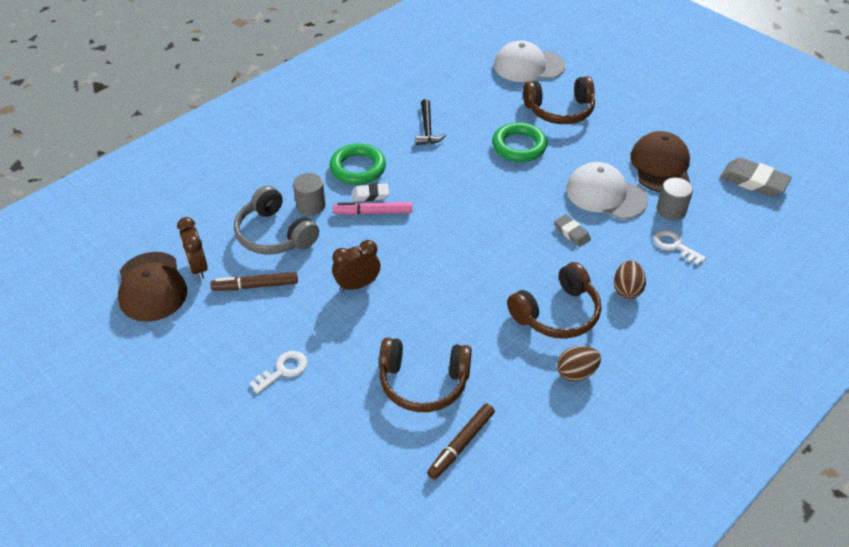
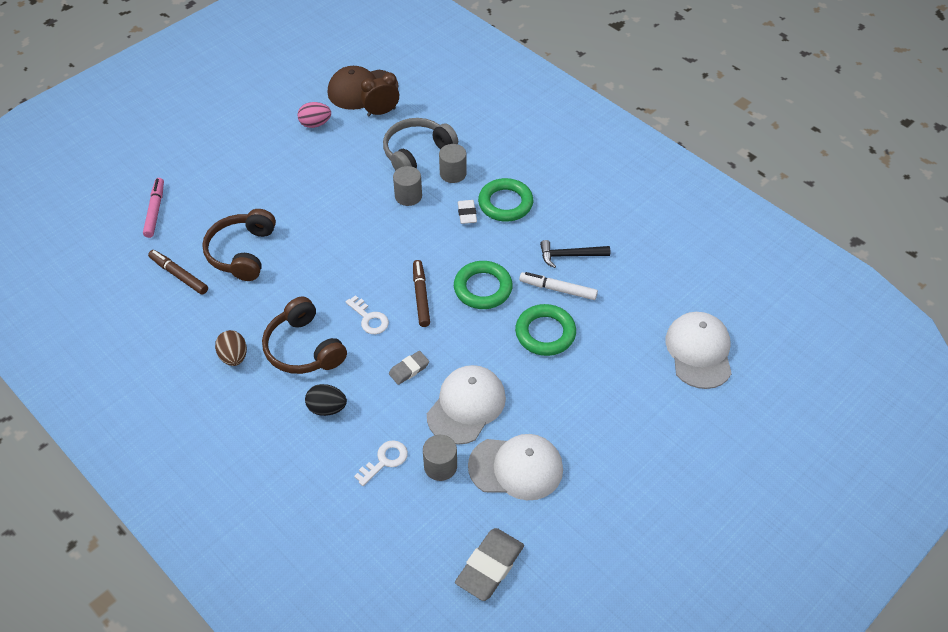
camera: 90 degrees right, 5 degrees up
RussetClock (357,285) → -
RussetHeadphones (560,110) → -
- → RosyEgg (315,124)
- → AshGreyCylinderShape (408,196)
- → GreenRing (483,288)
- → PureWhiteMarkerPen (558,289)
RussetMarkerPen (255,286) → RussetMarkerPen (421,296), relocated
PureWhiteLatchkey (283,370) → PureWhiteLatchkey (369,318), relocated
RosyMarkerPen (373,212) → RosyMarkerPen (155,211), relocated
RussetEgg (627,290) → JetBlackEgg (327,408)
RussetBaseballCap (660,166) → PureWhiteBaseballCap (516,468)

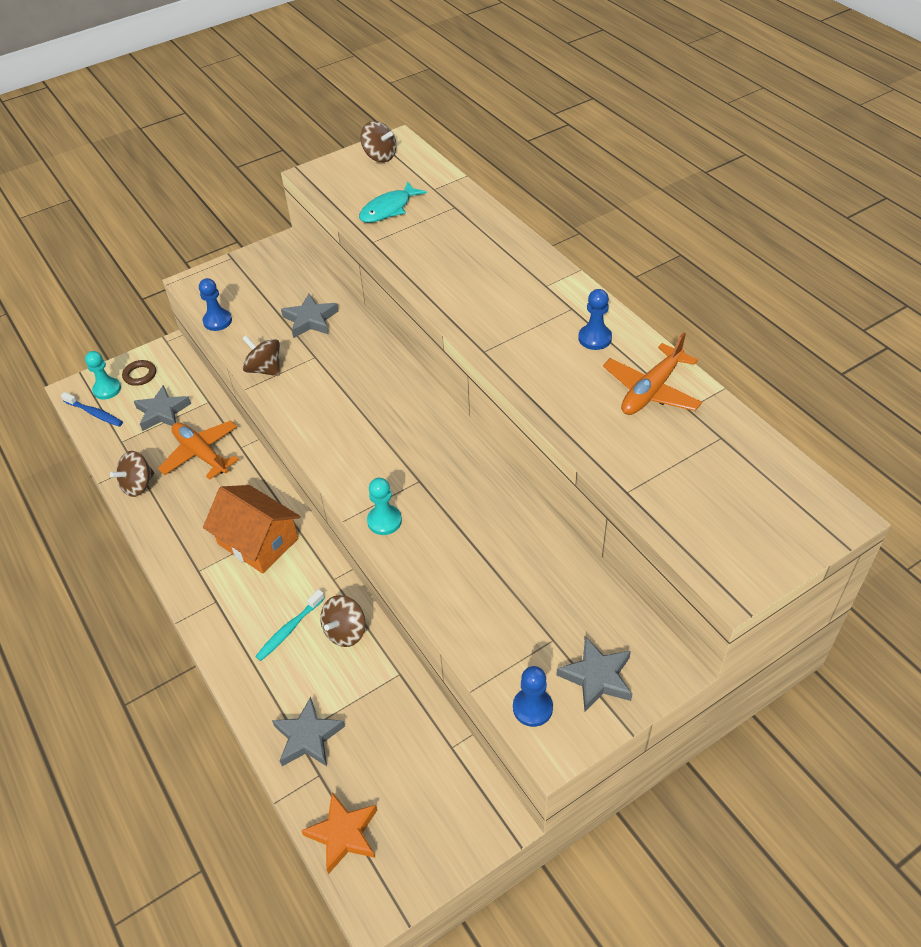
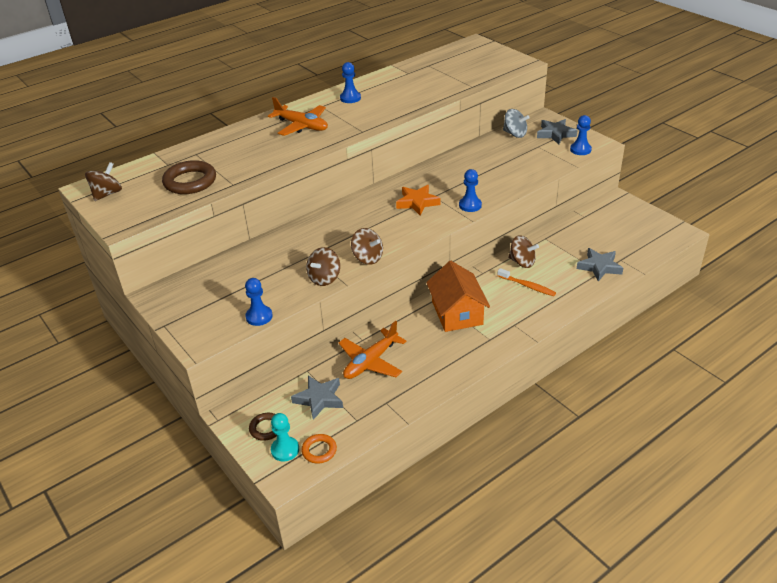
camera: 95 degrees left, 10 degrees down
AshGreyFivePointedStar (310,320) → -
- → AshGreySpinningTop (515,134)
RussetSpinningTop (138,485) → RussetSpinningTop (367,258), relocated
OrangeFivePointedStar (343,834) → OrangeFivePointedStar (417,202), relocated
OrangeToyPlane (651,390) → OrangeToyPlane (302,126), relocated
RoyalBlueDentalBrush (95,413) → OrangeRing (319,450)
AquaFishFigure (388,209) → RussetRing (190,181)
AquaDentalBrush (289,629) → OrangeDentalBrush (527,286)
AquaGamePawn (384,521) → RoyalBlueGamePawn (470,205)
OrangeHouse (258,541) → OrangeHouse (457,313), 45 degrees counterclockwise

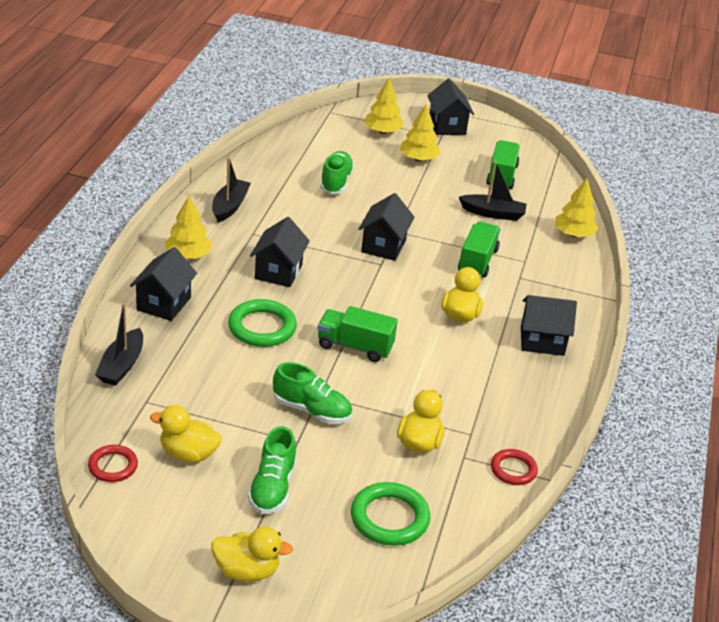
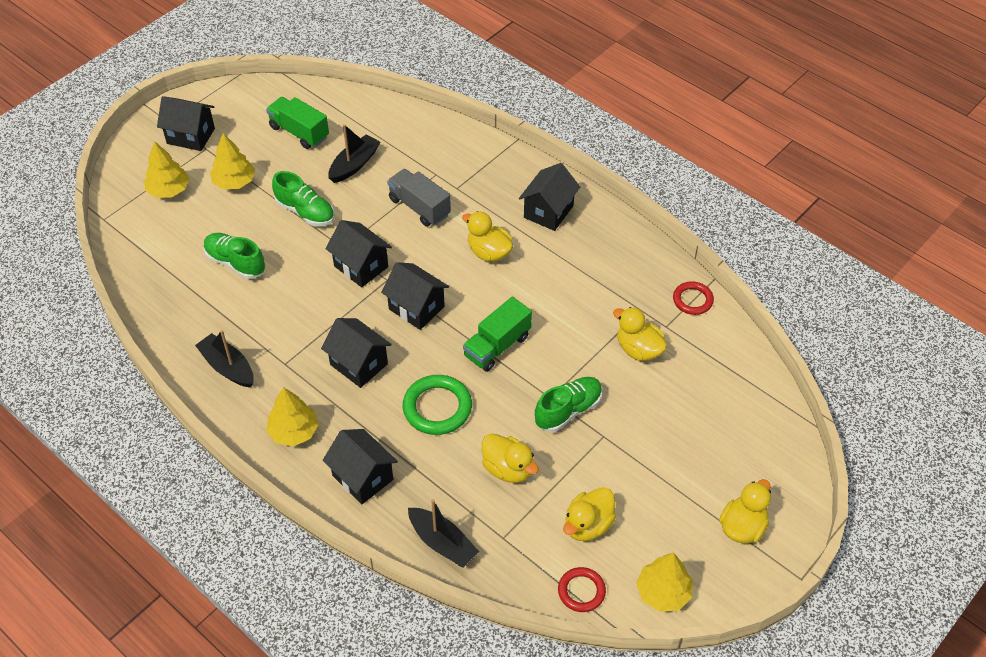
camera: 60 degrees left, 15 degrees up
GreenRing (389,518) → -
- → JetBlackHouse (416,308)
- → BrightYellowDuck (508,469)
GreenLaceUpShoe (272,487) → GreenLaceUpShoe (305,212), relocated
BrightYellowToyTree (573,234) → BrightYellowToyTree (663,592), relocated
GreenToyTruck (477,261) → AshGreyToyTruck (419,207)

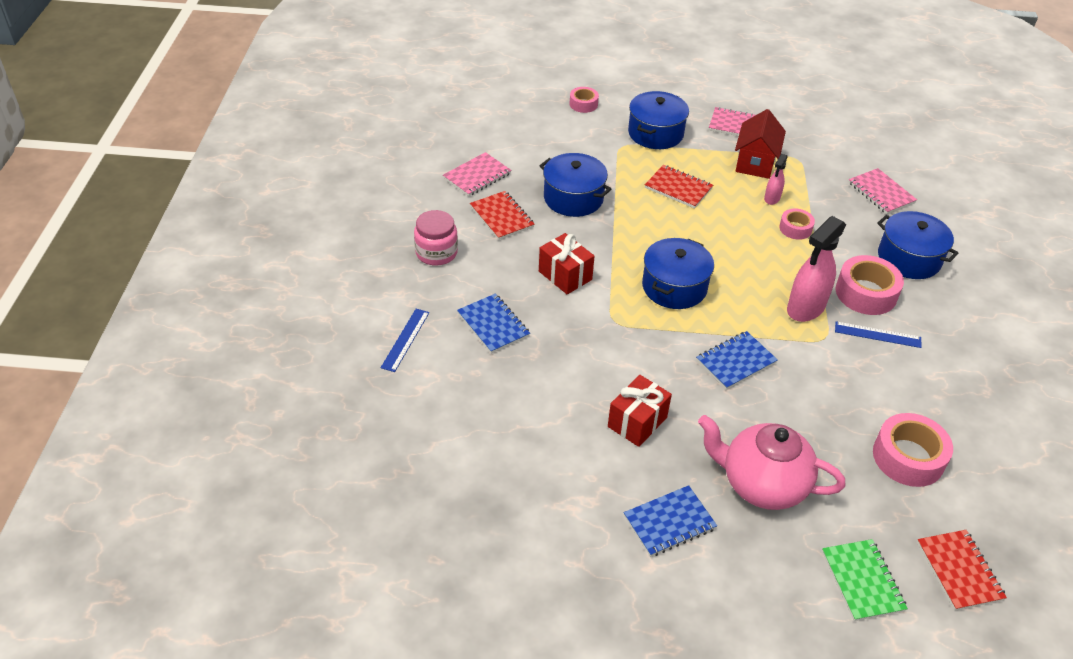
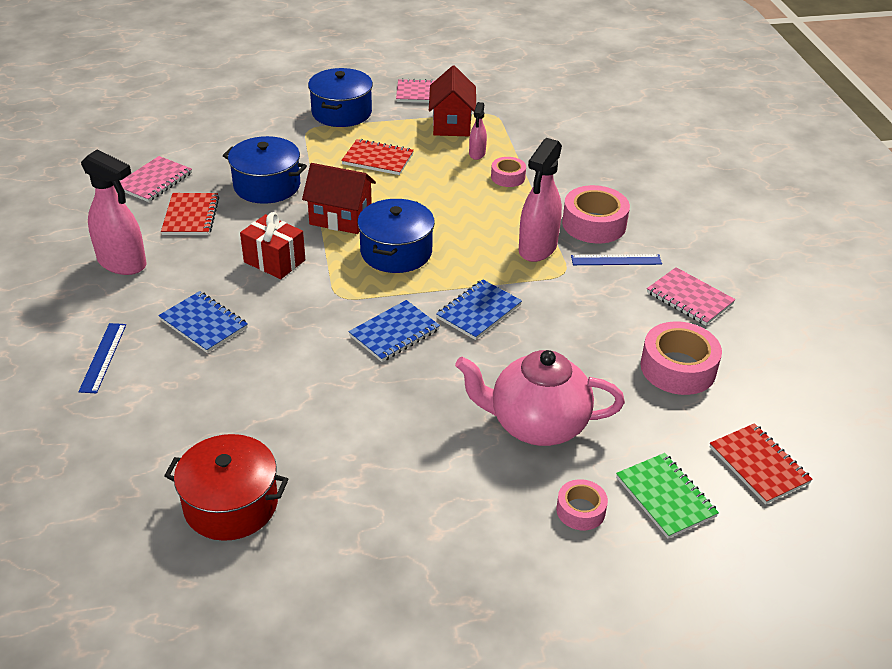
camera: 15 degrees left, 5 degrees down
RedWrappedGift (637,422) → -
RoyalBlueCookingPot (909,258) → -
- → RedCookingPot (231,504)
- → RedHouse (340,218)
RosyRollOfTape (583,104) → RosyRollOfTape (580,510), relocated
RoyalBlueExerciseBook (669,522) → RoyalBlueExerciseBook (394,333), relocated
RosyExerciseBook (881,193) → RosyExerciseBook (689,298), relocated
RosyPreserveJar (436,253) → RosySprayBottle (122,263)
RedExerciseBook (502,217) → RedExerciseBook (191,216), 45 degrees clockwise

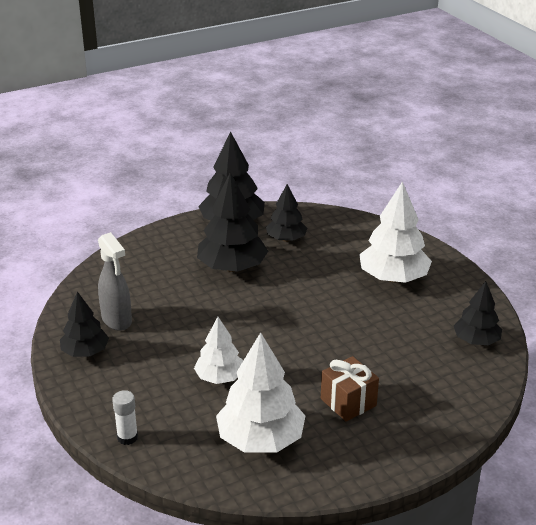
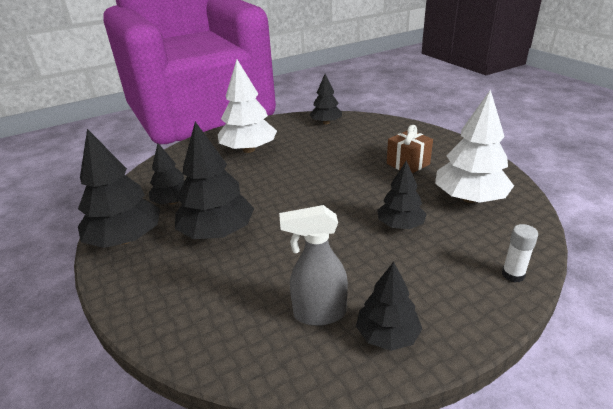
camera: 90 degrees left, 0 degrees up
PureWhiteToyTree (220,377) → JetBlackToyTree (400,225)
AshGreySprayBottle (117,320) → AshGreySprayBottle (319,313), 150 degrees counterclockwise

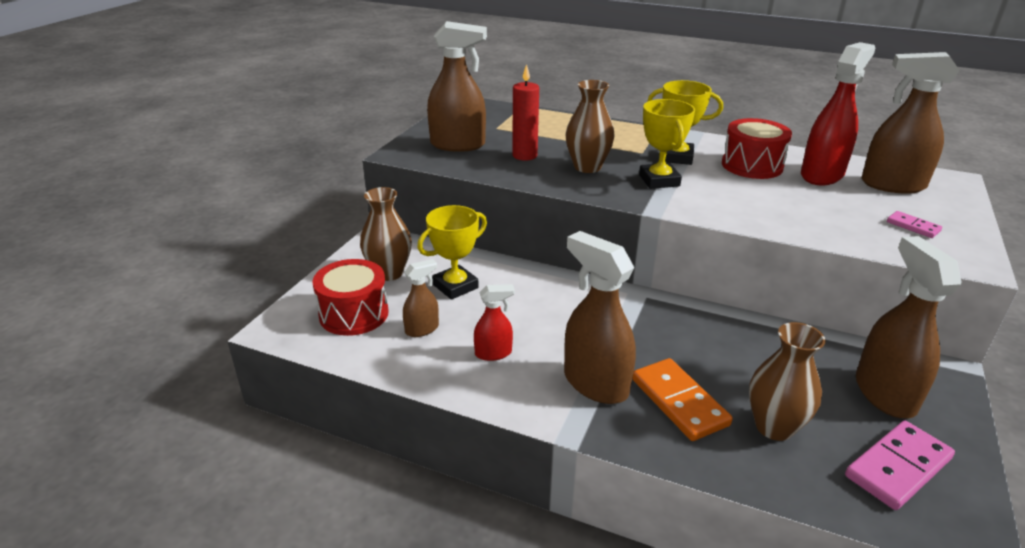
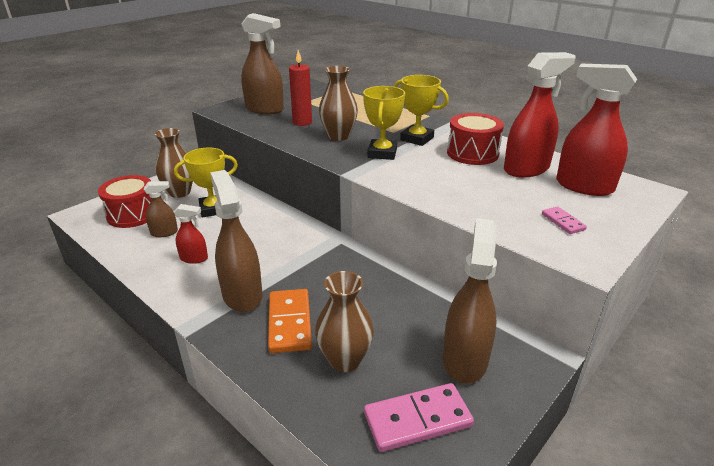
camera: 20 degrees right, 0 degrees up
RussetSprayBottle (892,185) → RedSprayBottle (583,186)

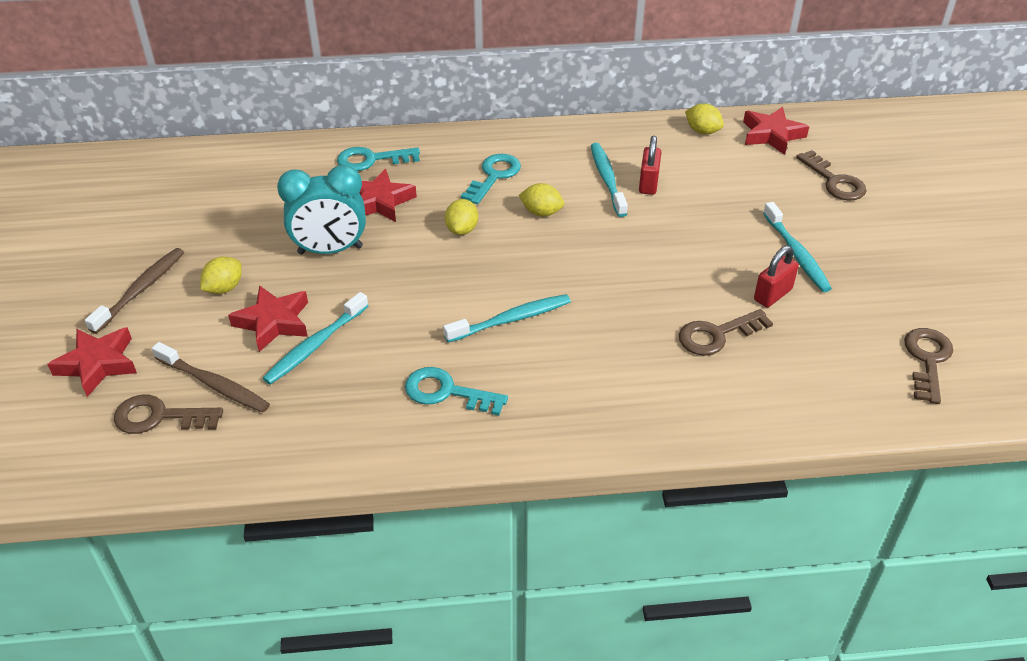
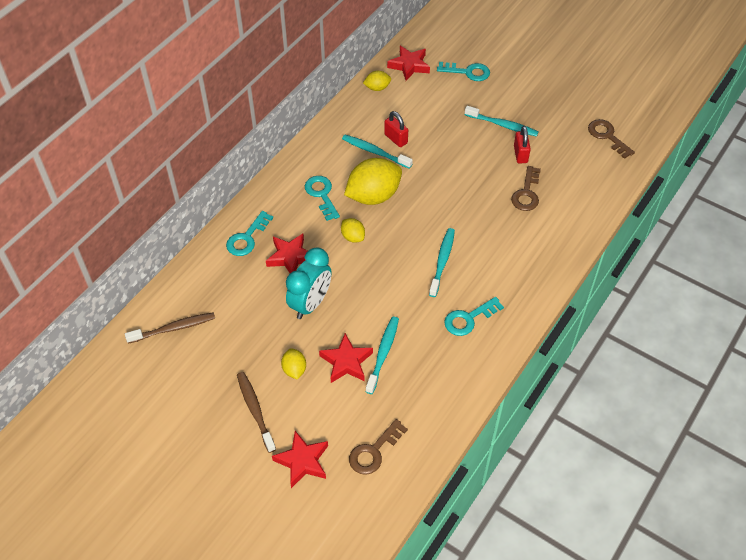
camera: 50 degrees left, 10 degrees up
RussetDentalBrush (214,384) → RussetDentalBrush (174,328), relocated
RussetLatchkey (834,181) → AquaLatchkey (467,72)
AquaDentalBrush (315,345) → AquaDentalBrush (383,353), 150 degrees counterclockwise
BrightYellowLemon (541,212) → BrightYellowLemon (373,196), x2.06

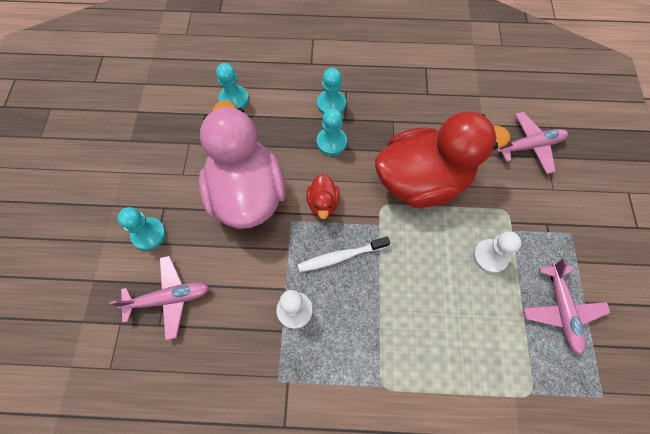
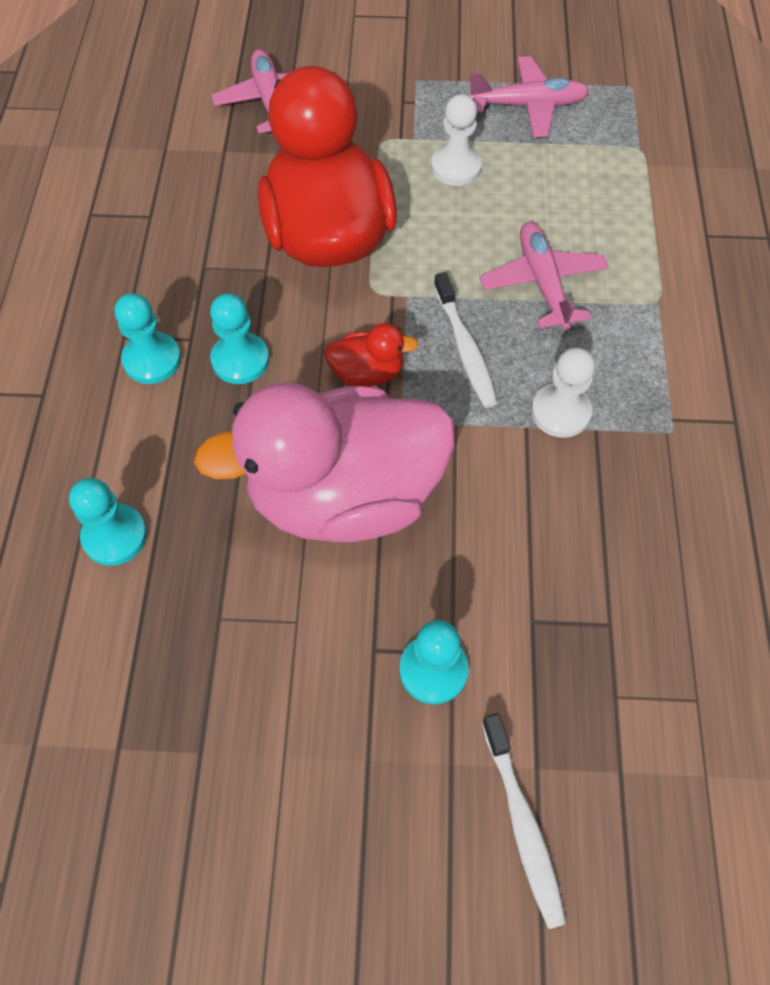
camera: 90 degrees left, 5 degrees down
- → PureWhiteDentalBrush (522,824)
RosyToyPlane (169,298) → RosyToyPlane (542,282), relocated

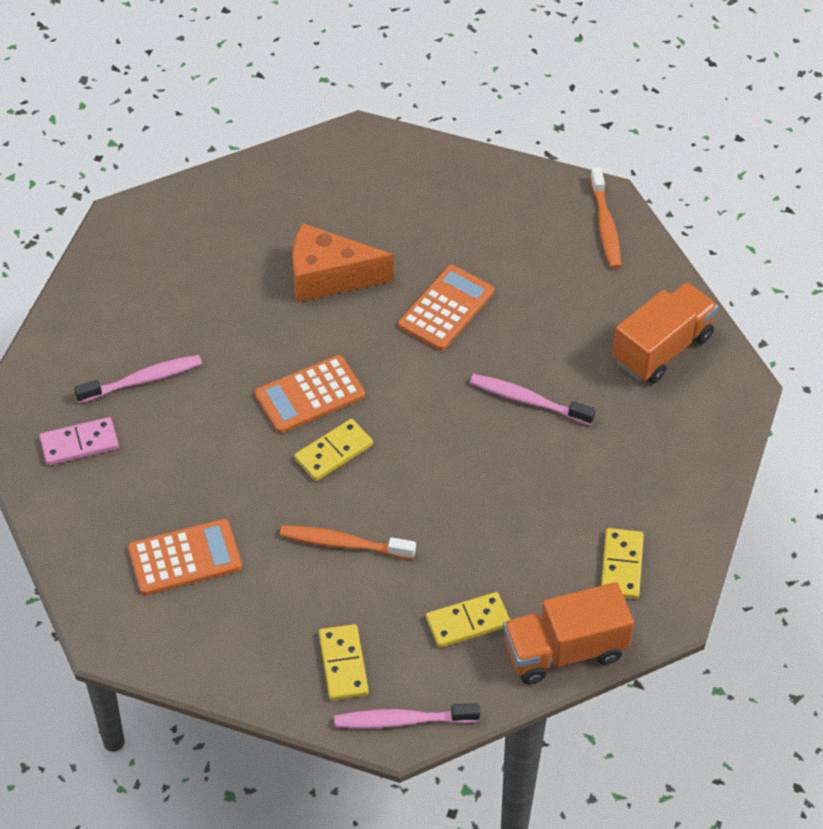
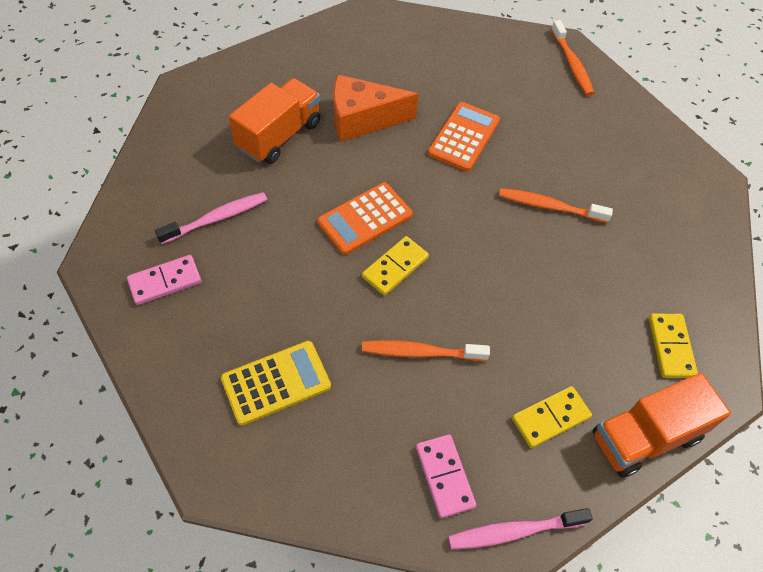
camera: 10 degrees left, 5 degrees up
OrangeToyTruck (662,348) → OrangeToyTruck (279,135), relocated
OrangeCalculator (185,558) → BrightYellowCalculator (276,383)
BrightYellowDominoTile (343,664) → RosyDominoTile (444,476)
RosyDentalBrush (527,400) → OrangeDentalBrush (549,206)

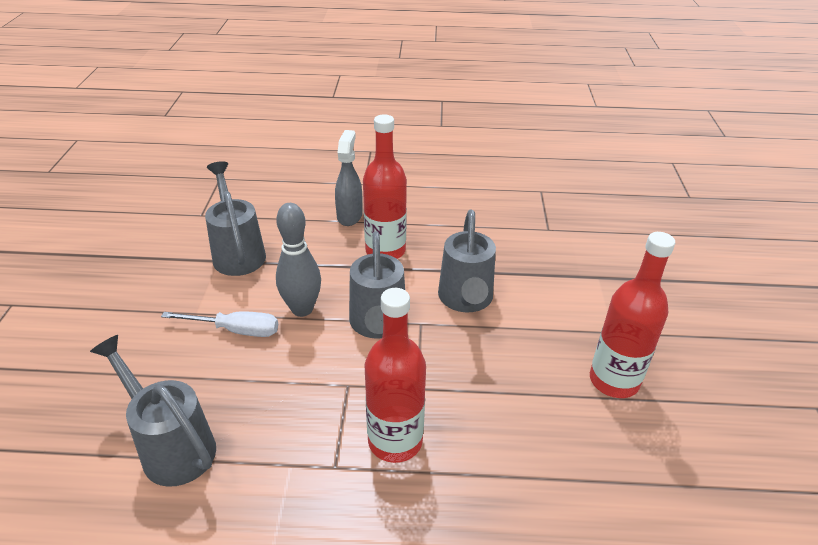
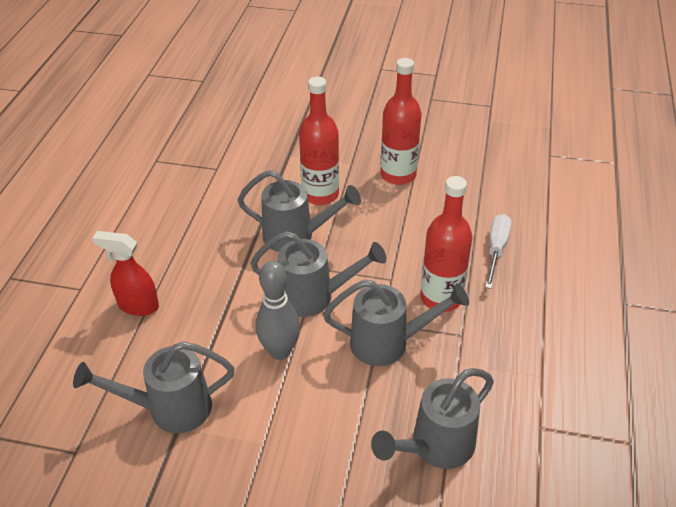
camera: 80 degrees left, 5 degrees up
- → AshGreyWateringPot (388,343)
PureWhiteScrewdriver (236,330) → PureWhiteScrewdriver (496,249), relocated
RedBottle (385,251) → RedBottle (320,194), relocated
AshGreySprayBottle (349,216) → RedSprayBottle (138,305)

